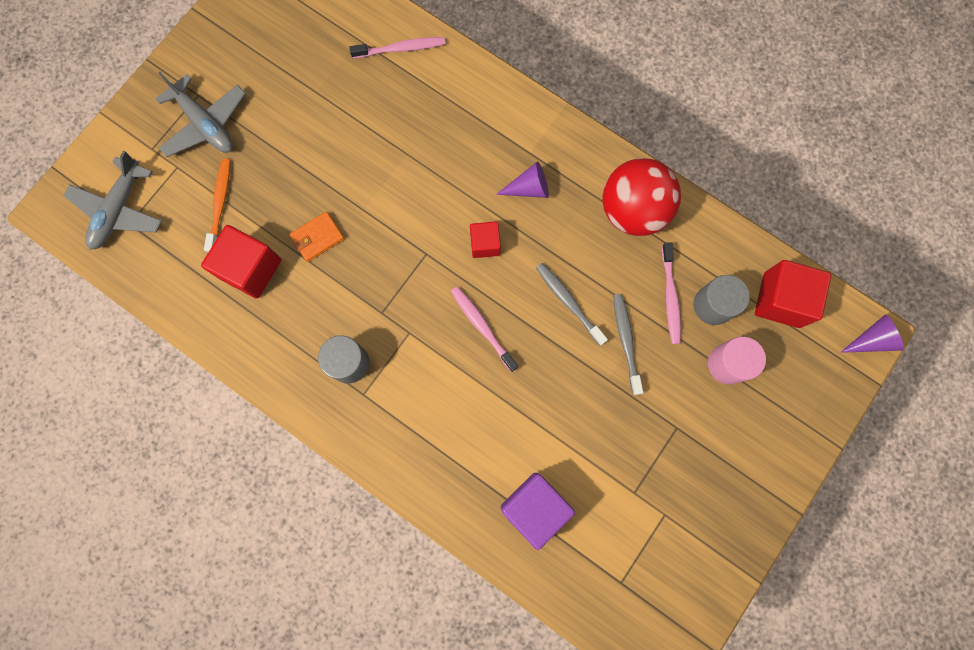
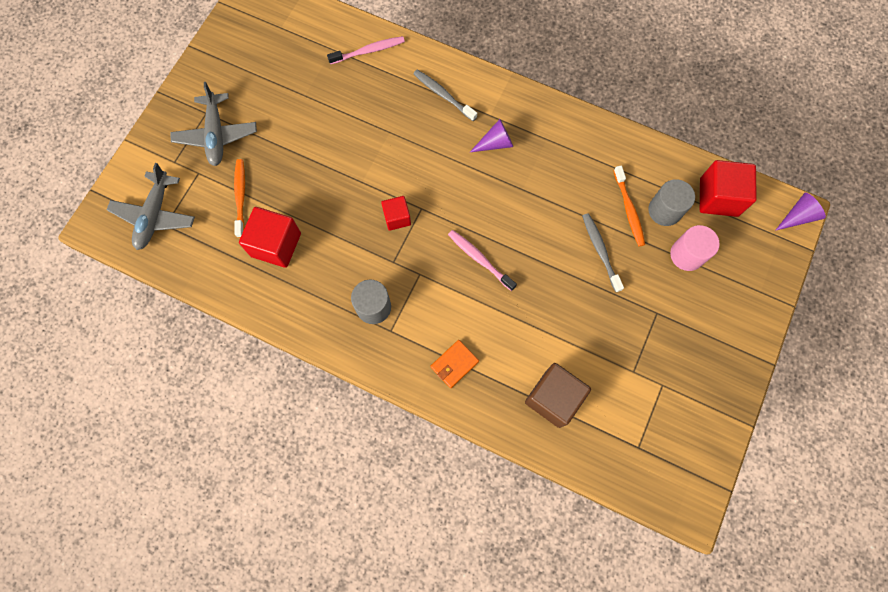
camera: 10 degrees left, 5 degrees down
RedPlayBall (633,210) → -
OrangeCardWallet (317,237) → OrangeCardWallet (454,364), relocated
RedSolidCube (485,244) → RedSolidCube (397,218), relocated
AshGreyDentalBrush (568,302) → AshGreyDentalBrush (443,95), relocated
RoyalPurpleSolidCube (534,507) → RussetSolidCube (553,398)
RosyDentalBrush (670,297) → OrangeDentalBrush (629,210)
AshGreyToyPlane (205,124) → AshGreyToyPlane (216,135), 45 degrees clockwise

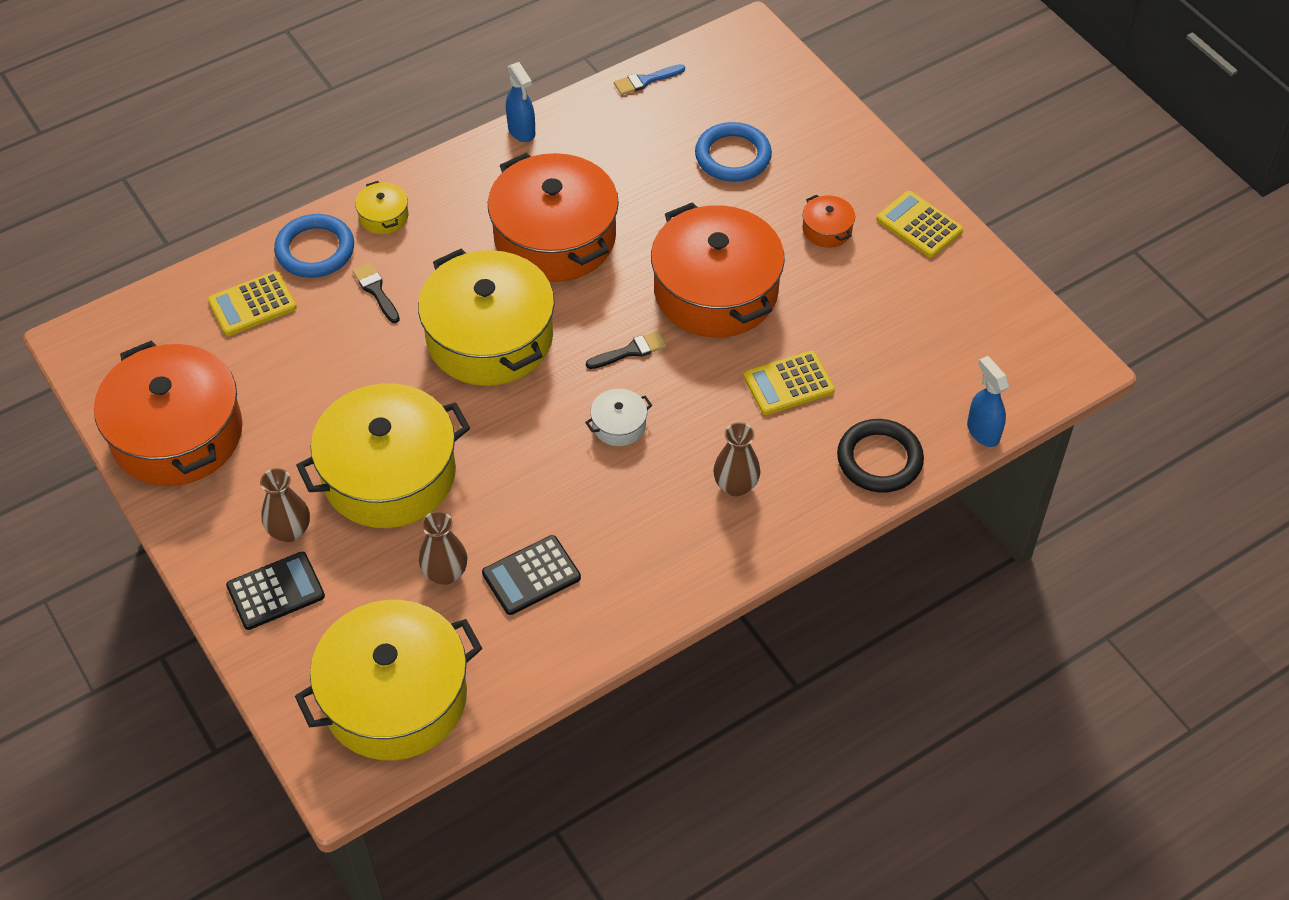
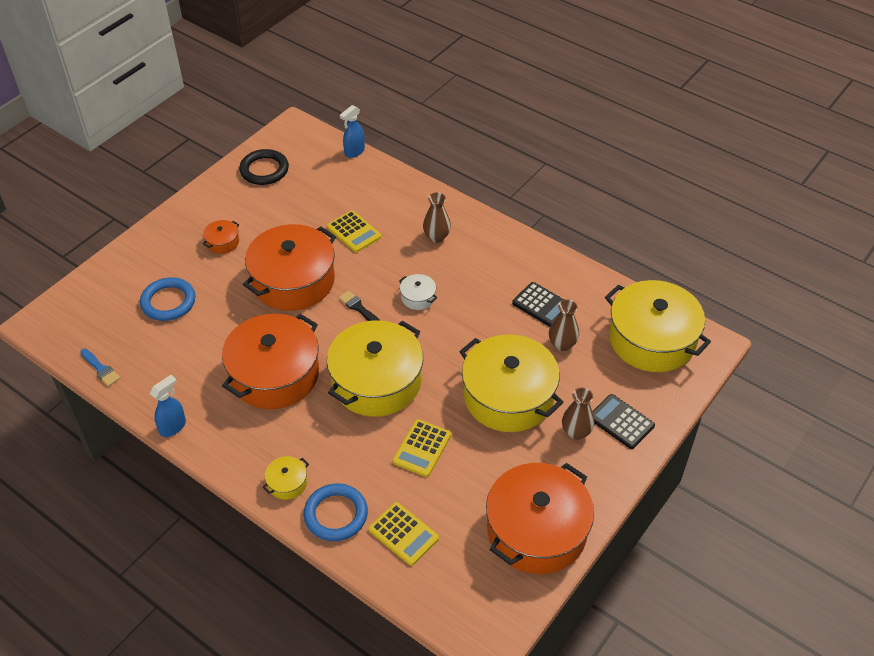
camera: 110 degrees left, 5 degrees down
JetBlackPaintBrush (376,291) → -
JetBlackRing (879,459) → JetBlackRing (264,170), relocated
BrightYellowCalculator (919,225) → BrightYellowCalculator (422,448), relocated

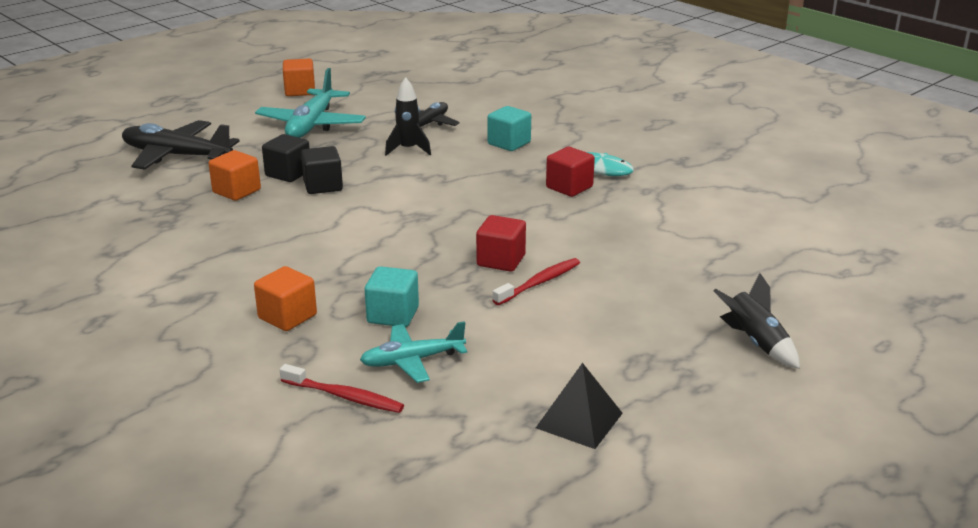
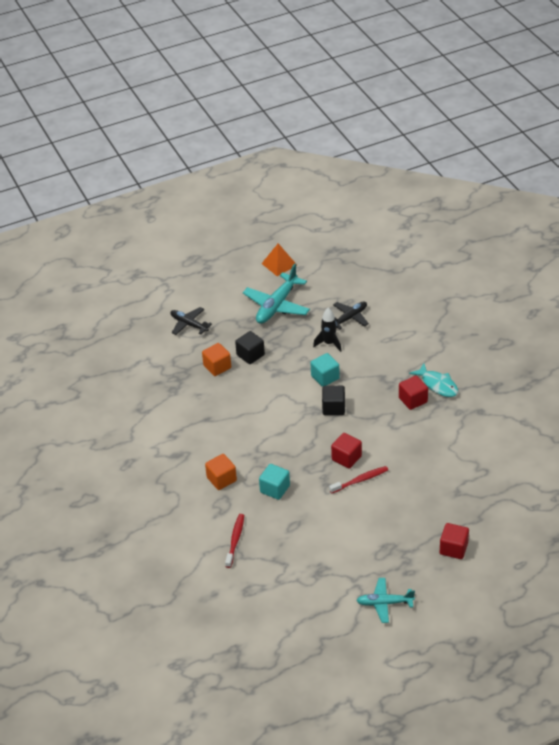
camera: 20 degrees right, 15 degrees up
JetBlackPyramidShape (579,420) → -
JetBlackSolidCube (323,186) → JetBlackSolidCube (333,408), relocated
AquaToyPlane (412,361) → AquaToyPlane (384,603), relocated
AquaSolidCube (509,143) → AquaSolidCube (325,377), relocated
OrangeSolidCube (300,91) → OrangePyramidShape (279,264)
JetBlackRocket (755,342) → RedSolidCube (453,548)
RedDentalBrush (344,396) → RedDentalBrush (235,540), 120 degrees counterclockwise
JetBlackToyPlane (176,156) → JetBlackToyPlane (189,324), x0.62

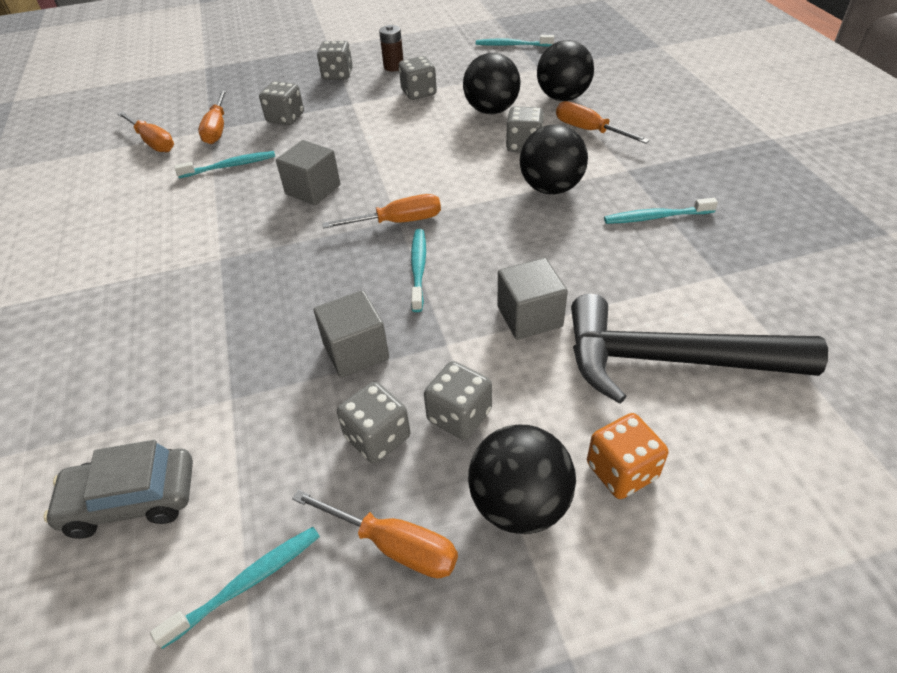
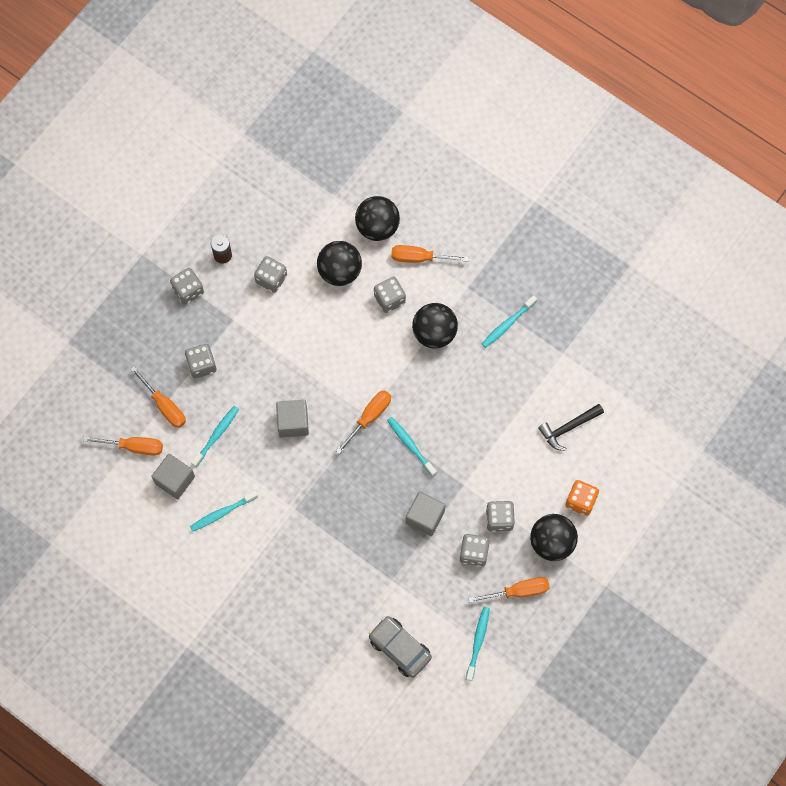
camera: 40 degrees left, 25 degrees up
AquaDentalBrush (512,45) → AquaDentalBrush (222,513), relocated
AshGreySolidCube (529,317) → AshGreySolidCube (175,480), relocated
AshGreyAutomobile (131,499) → AshGreyAutomobile (400,648), 90 degrees clockwise
JetBlackCarpenter'sHammer (669,360) → JetBlackCarpenter'sHammer (568,428), x0.52

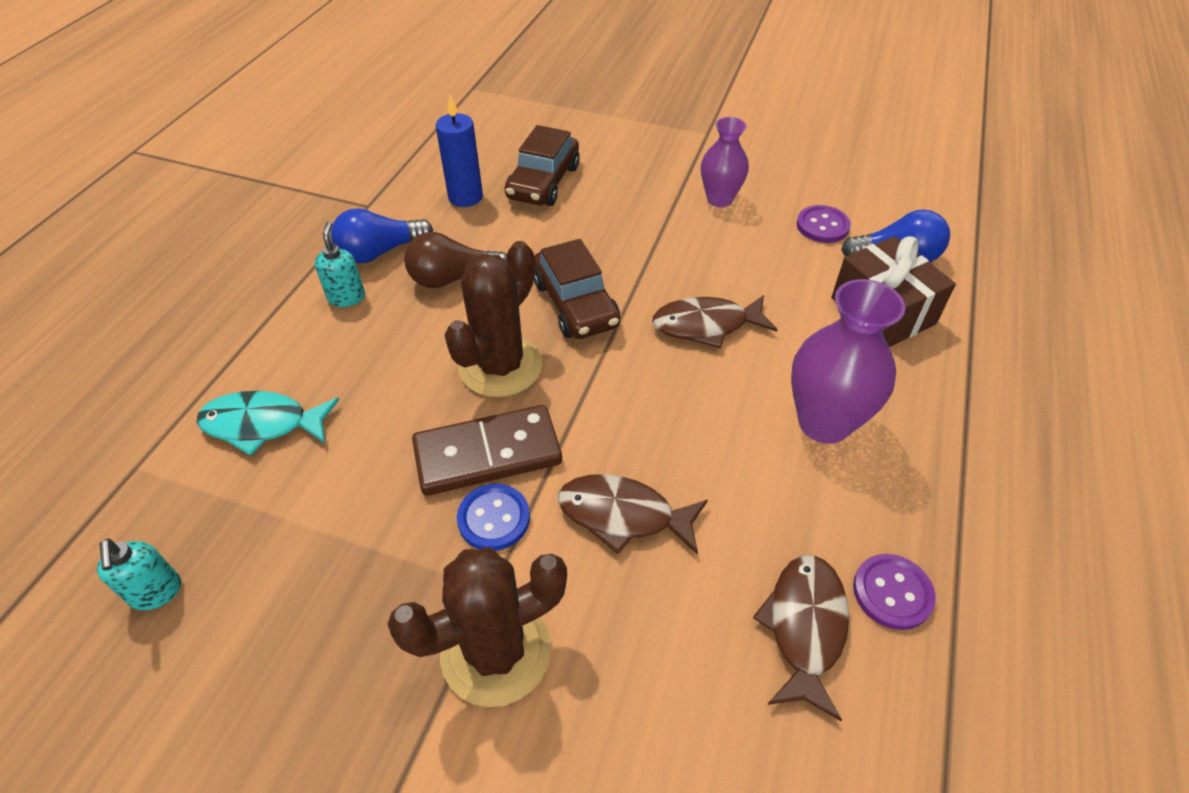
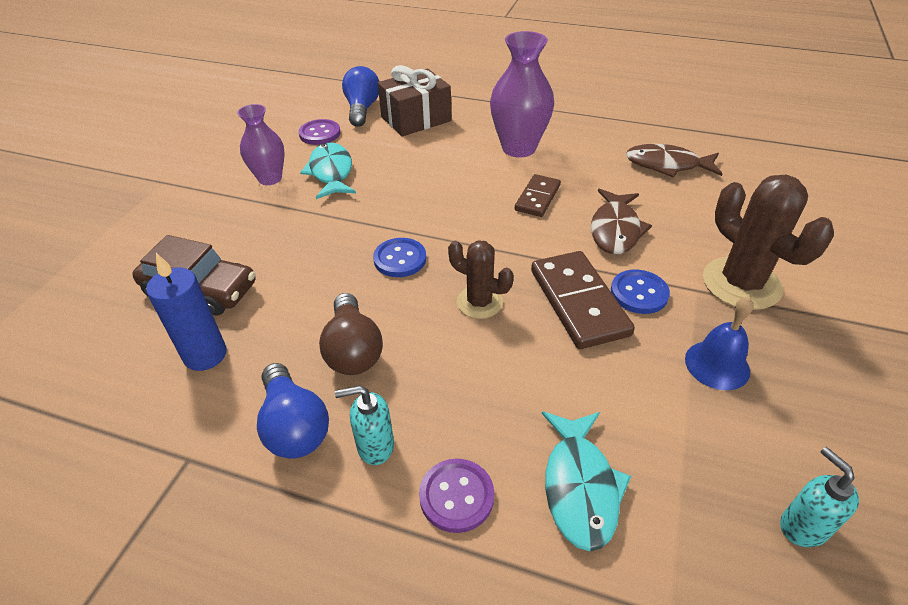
camera: 90 degrees left, 5 degrees down
RussetFishFigure (706,325) → -
- → AquaFishFigure (331,172)
- → RussetDominoTile (537,198)
- → RoyalBlueHandBell (717,365)
RoyalPurpleButton (892,592) → RoyalPurpleButton (456,496), relocated
RussetAutomobile (576,304) → RoyalBlueButton (400,259)
AquaSoapDispenser (156,592) → AquaSoapDispenser (802,526), 90 degrees counterclockwise
RussetPricklyPlant (500,366) → RussetPricklyPlant (479,302), x0.60

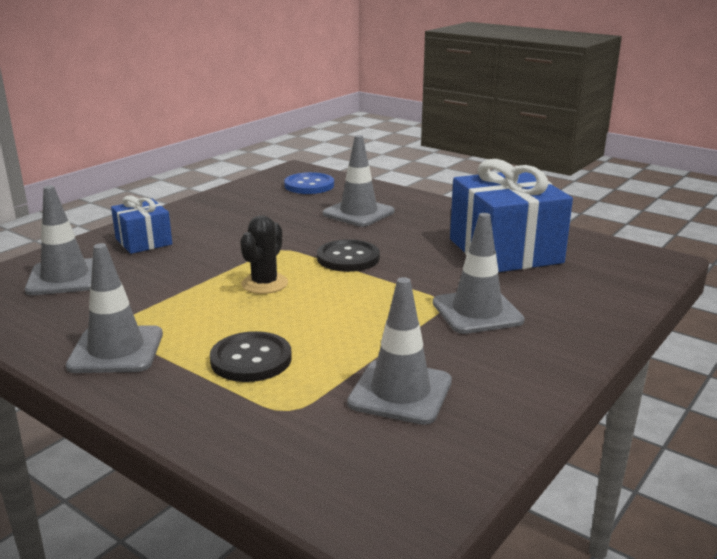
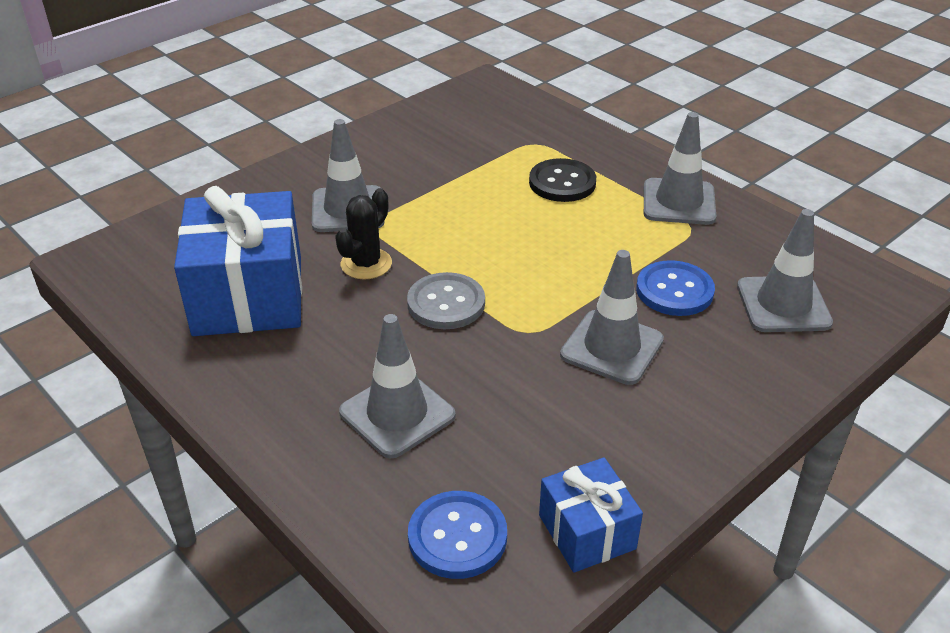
camera: 170 degrees left, 15 degrees up
- → RoyalBlueButton (674,291)
RoyalBlueWrappedGift (144,241) → RoyalBlueWrappedGift (587,532), relocated
JetBlackPricklyPlant (264,284) → JetBlackPricklyPlant (366,264), relocated
AshGreySafetyCone (400,392) → AshGreySafetyCone (612,347), relocated
JetBlackButton (348,258) → AshGreyButton (446,303)

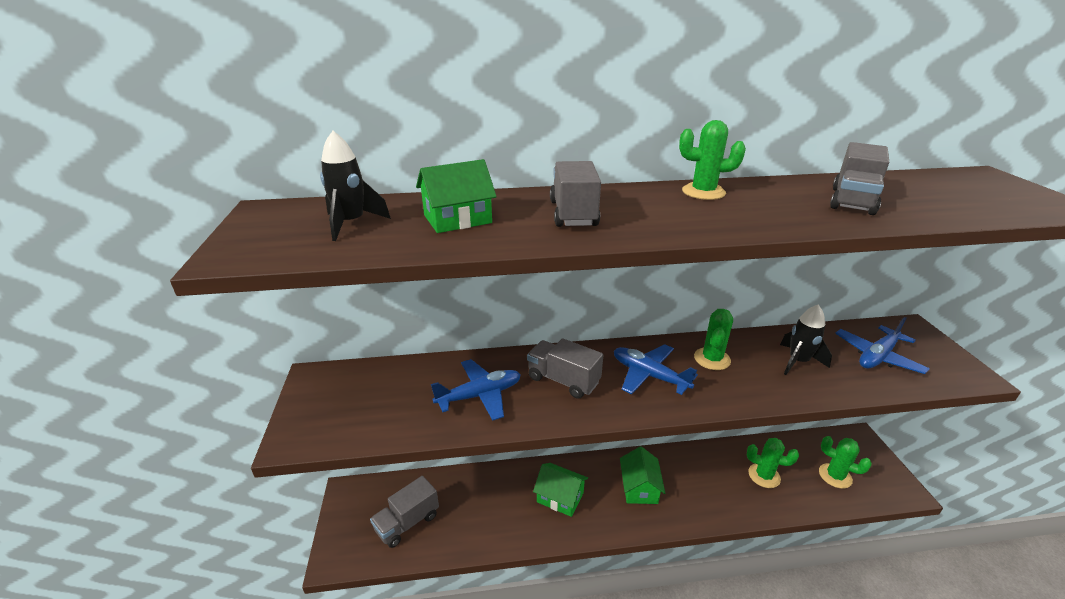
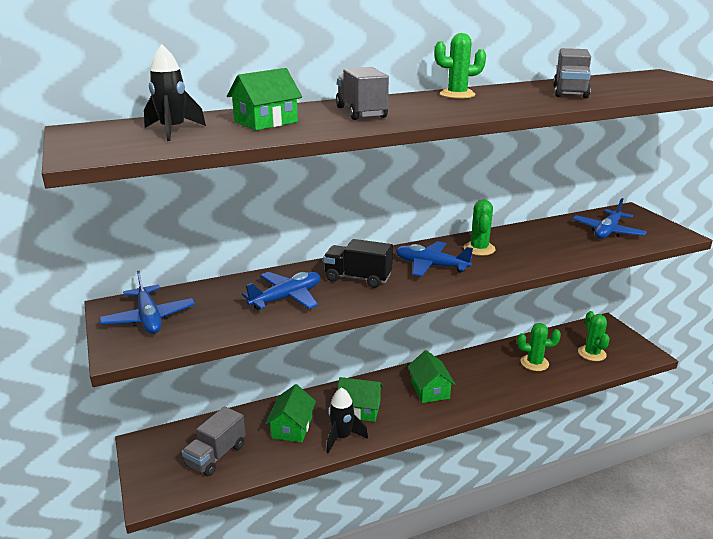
camera: 15 degrees left, 5 degrees down
- → RoyalBlueToyPlane (149,318)
- → GreenHouse (292,427)
JetBlackRocket (798,361) → JetBlackRocket (342,437), relocated
AshGreyToyTruck (563,380) → JetBlackToyTruck (358,278)
GreenPricklyPlant (835,476) → GreenPricklyPlant (592,353), 60 degrees clockwise

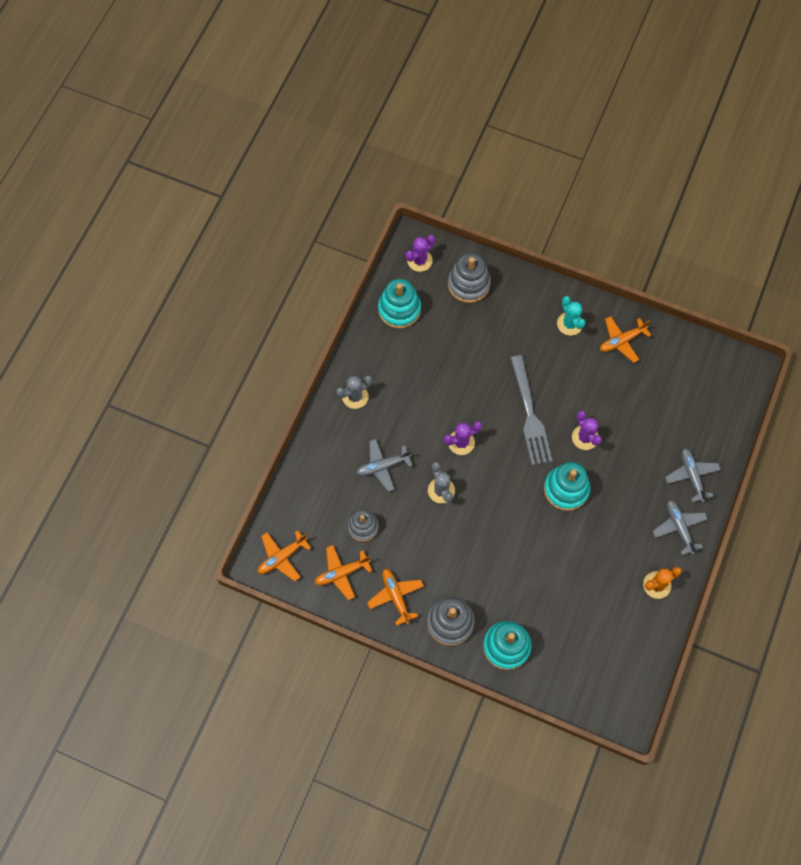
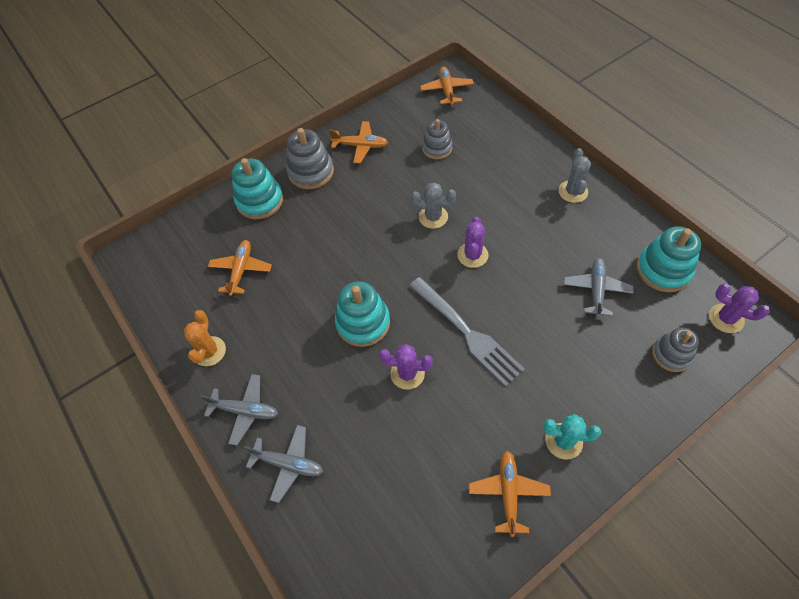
camera: 125 degrees right, 10 degrees down
OrangeToyPlane (341,573) → OrangeToyPlane (241,270), relocated
AshGreyToyPlane (383,466) → AshGreyToyPlane (596,290), relocated
RoyalPurplePricklyPlant (419,260) → RoyalPurplePricklyPlant (726,318), 45 degrees counterclockwise
AshGreyTableFork (530,414) → AshGreyTableFork (467,332), 150 degrees counterclockwise
AshGreyStackingToy (468,284) → AshGreyStackingToy (671,354), x0.67

